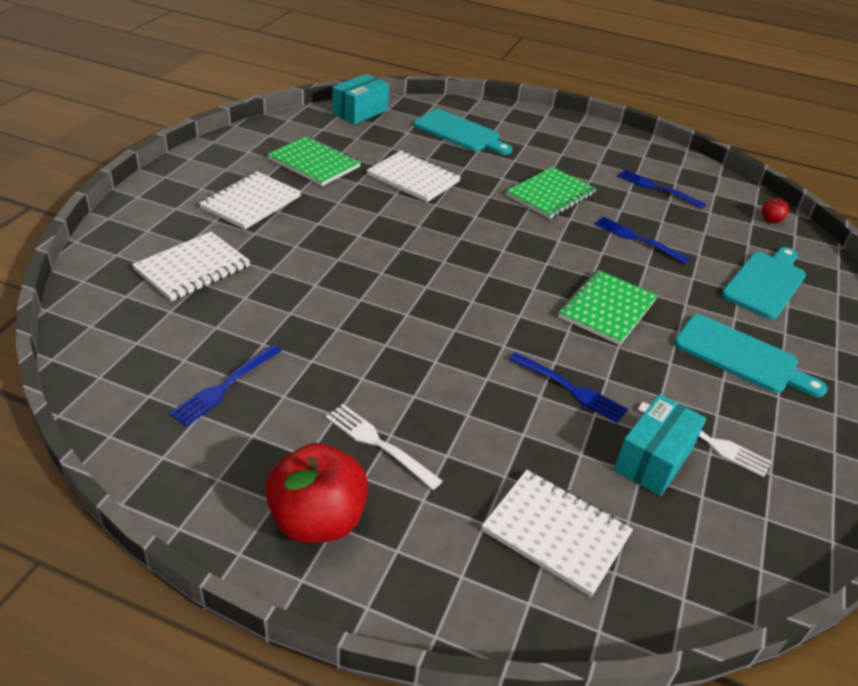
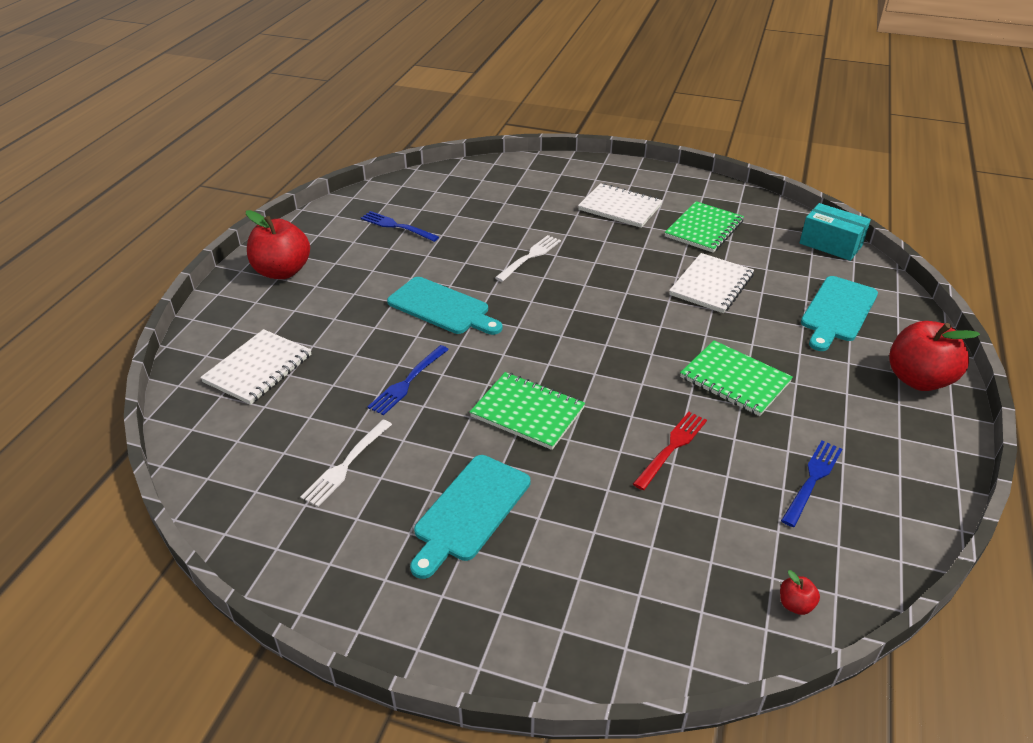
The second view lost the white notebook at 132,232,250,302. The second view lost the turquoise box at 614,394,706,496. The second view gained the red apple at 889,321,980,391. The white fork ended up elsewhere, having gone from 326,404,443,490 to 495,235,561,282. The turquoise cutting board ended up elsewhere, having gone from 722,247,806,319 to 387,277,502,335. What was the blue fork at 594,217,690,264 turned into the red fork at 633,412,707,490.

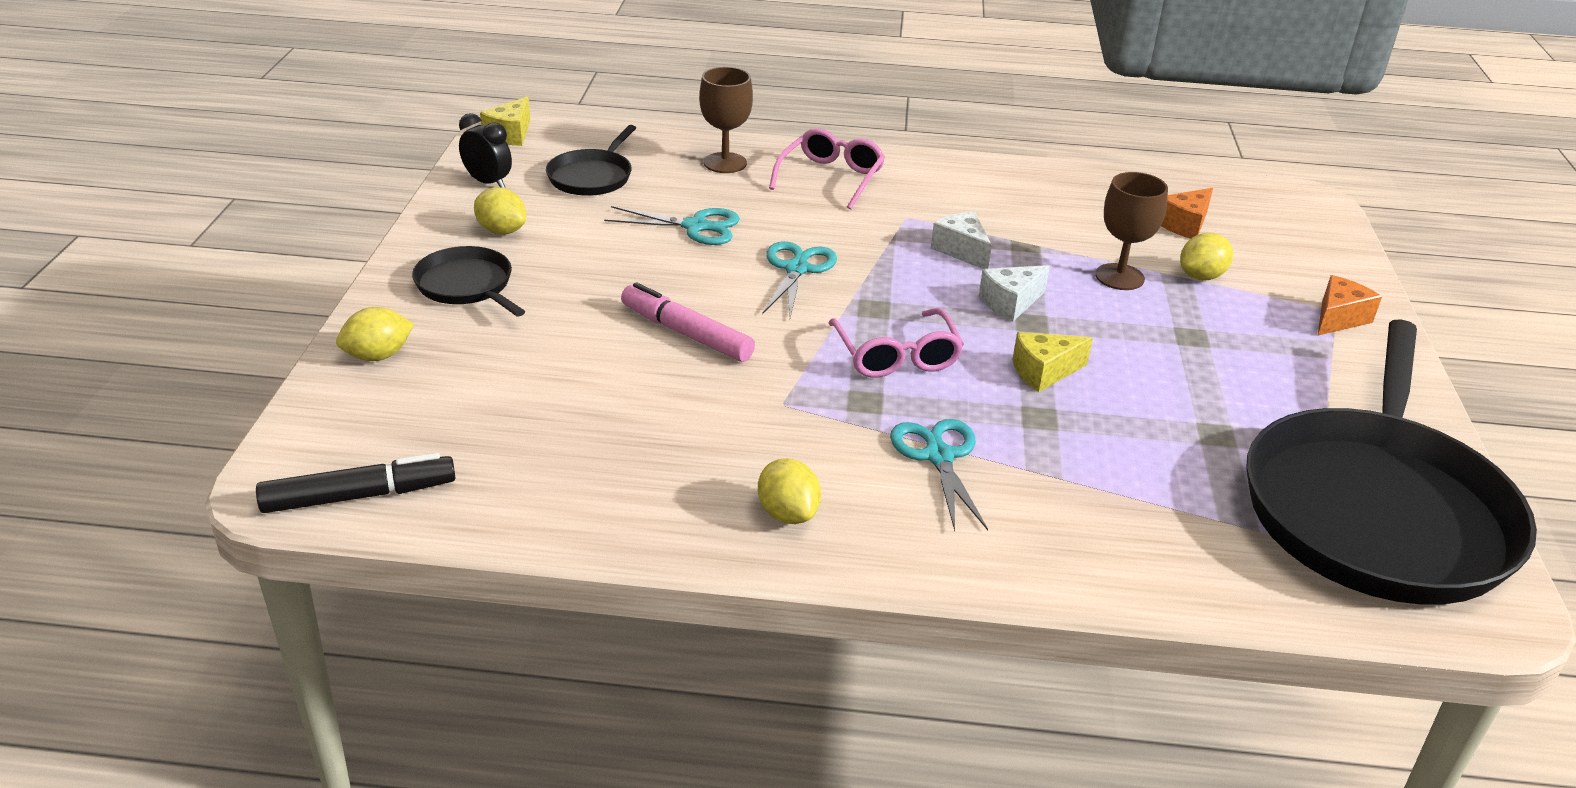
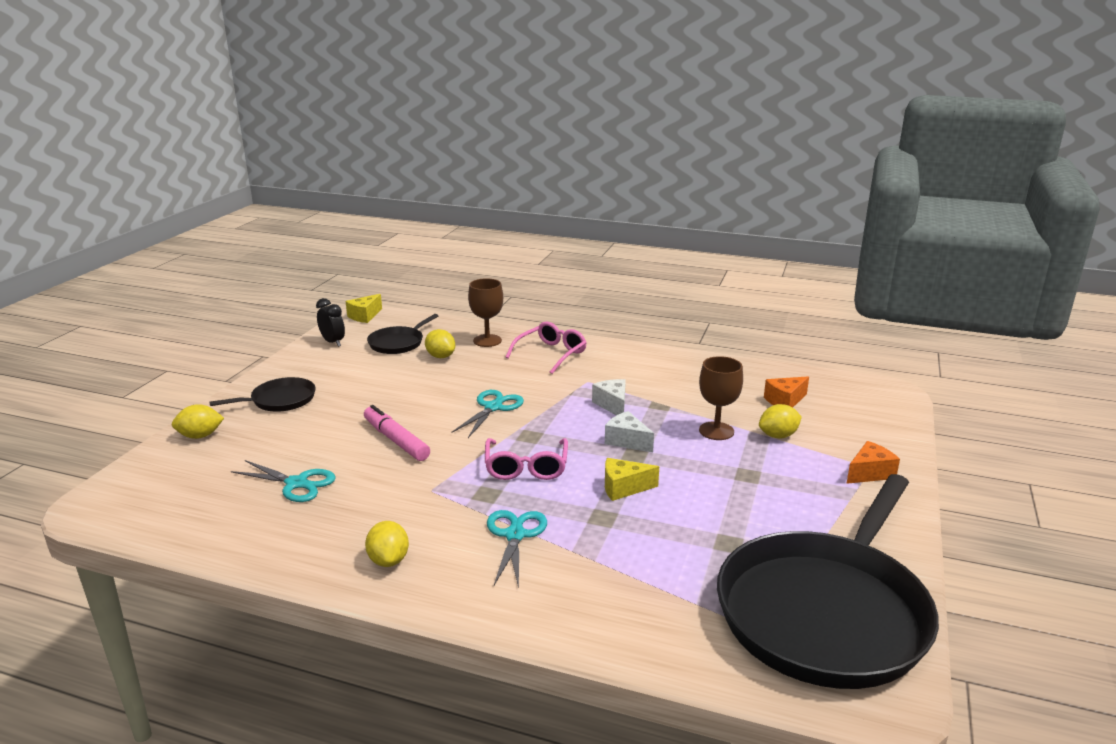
The second view lost the black marker at 256,453,455,513. The yellow lemon ended up elsewhere, having gone from 474,187,526,234 to 425,329,455,358. The turquoise scissors ended up elsewhere, having gone from 604,206,740,245 to 231,460,336,502. The black pan at 412,246,525,316 ended up facing another way, 90 degrees clockwise from before. The white cheese at 979,265,1050,321 ended up facing another way, 60 degrees clockwise from before.

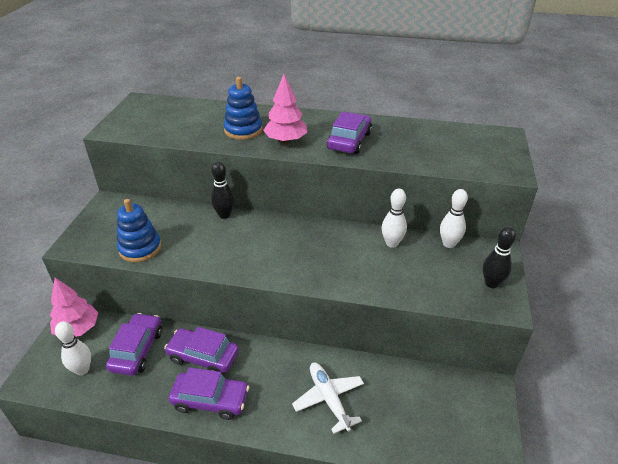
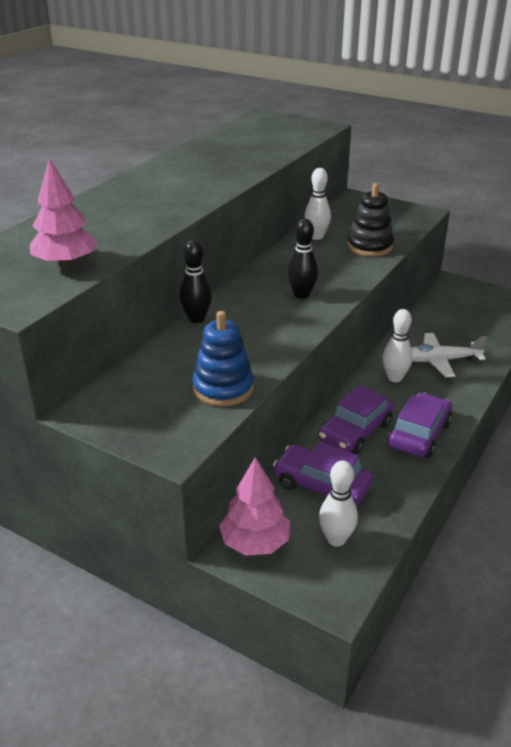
The second view lost the blue stacking toy at 223,77,263,140. The second view lost the purple car at 327,112,372,154. The second view gained the black stacking toy at 347,183,394,256. The pink tree ended up elsewhere, having gone from 263,74,307,143 to 30,158,98,267. The white bowling pin ended up elsewhere, having gone from 440,189,468,248 to 382,309,413,382. The black bowling pin ended up elsewhere, having gone from 483,227,516,288 to 287,219,318,299.

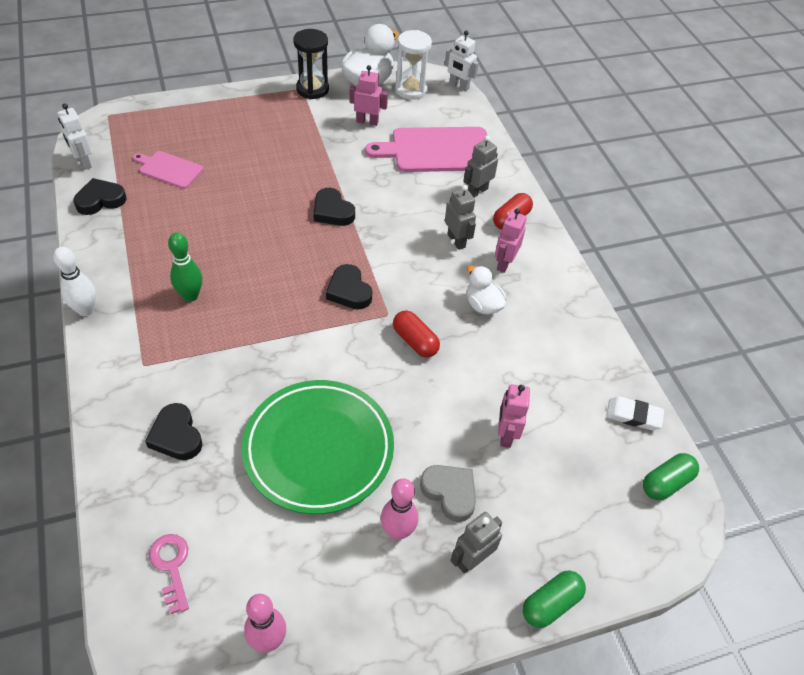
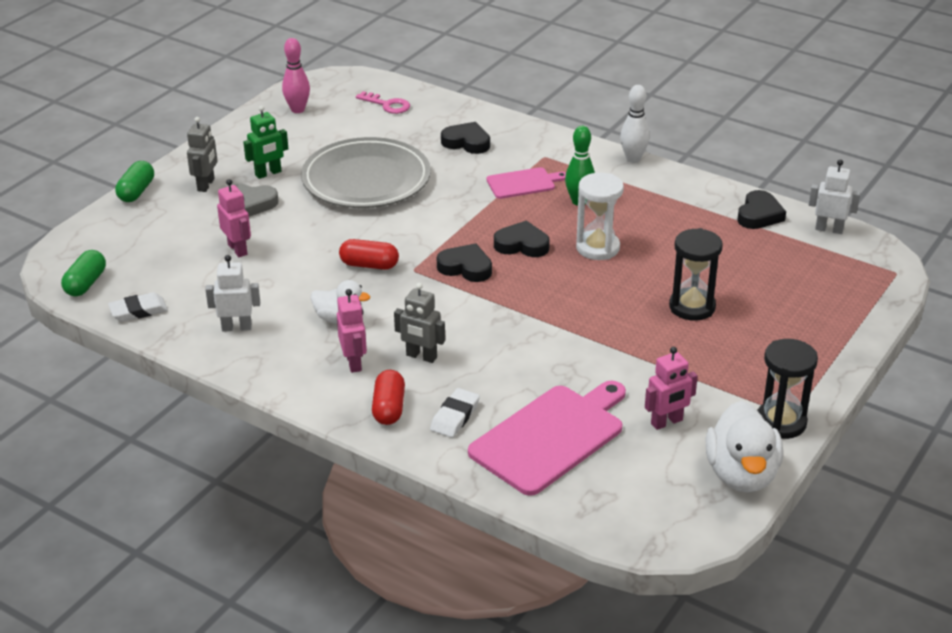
The second view gained the black hourglass at 669,228,723,321. The pink cutting board ended up elsewhere, having gone from 133,151,203,189 to 487,167,566,199. The black heart ended up elsewhere, having gone from 313,188,355,226 to 494,220,550,257. The white hourglass ended up elsewhere, having gone from 395,30,432,100 to 576,172,624,260. The white robot ended up elsewhere, having gone from 445,30,479,91 to 205,255,260,331. Where the pink bowling pin stood at 381,478,418,540, the green robot came to stand at 243,106,288,179. Where the grey robot stood at 463,136,498,198, the white eraser came to stand at 430,388,480,438. What was the green plate at 242,380,394,514 turned into the grey plate at 301,137,431,208.

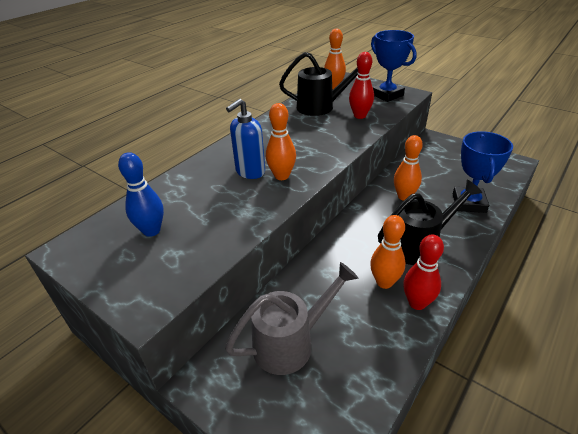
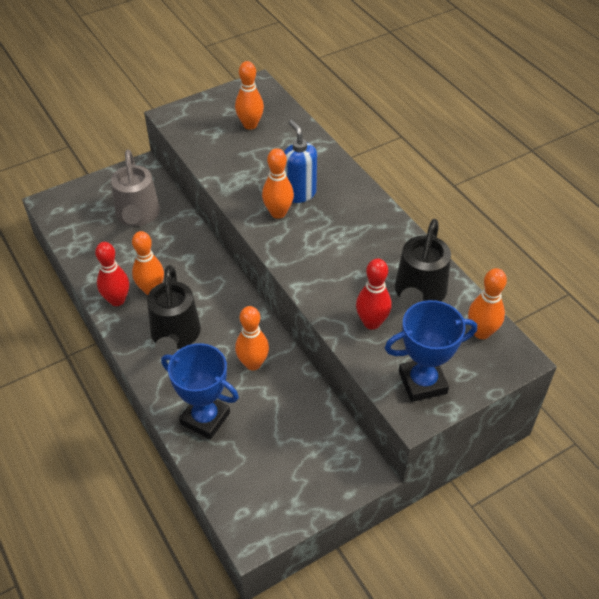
What was the blue bowling pin at 118,152,164,237 turned into the orange bowling pin at 235,61,264,130.

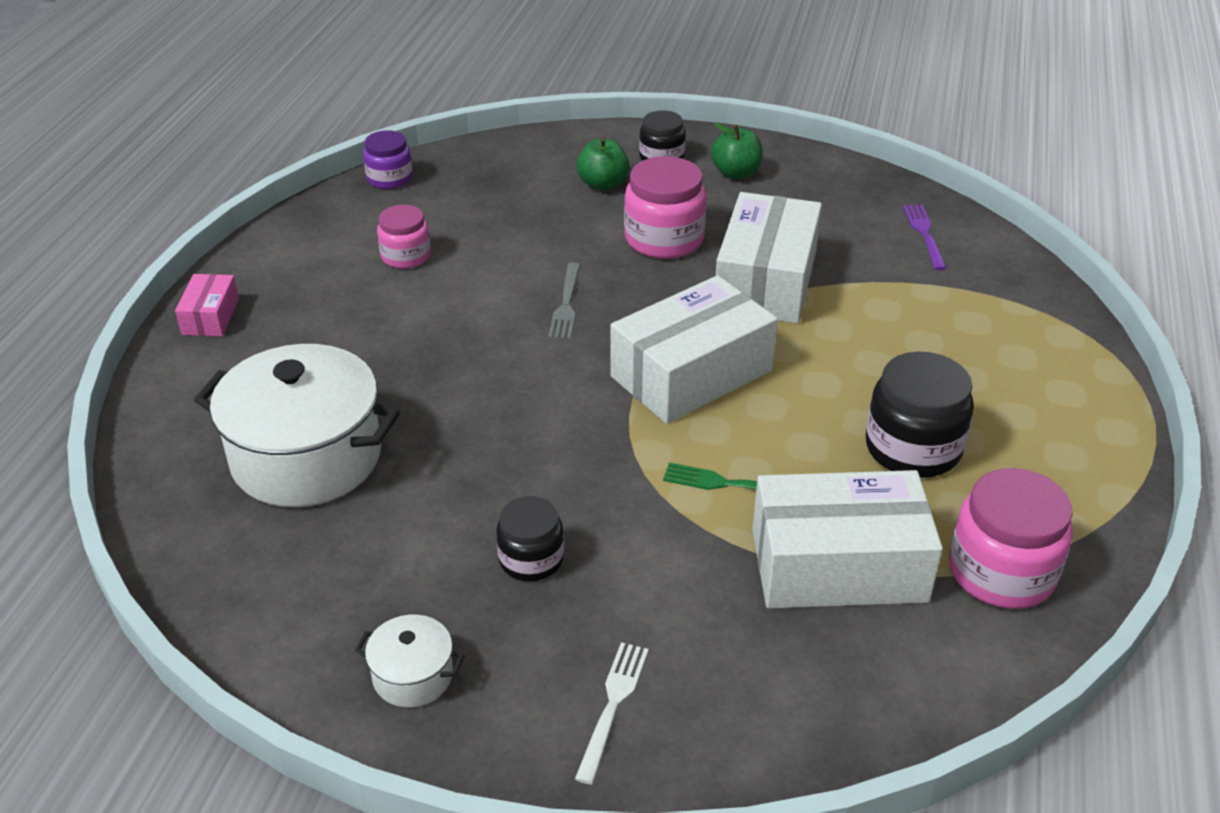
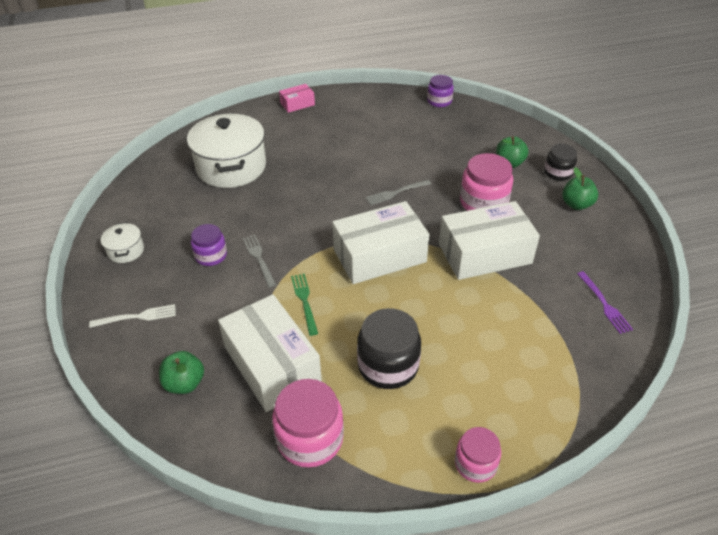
The second view gained the green apple at 159,351,204,394. The second view gained the grey fork at 243,235,276,287. The pink jar ended up elsewhere, having gone from 377,205,431,269 to 455,427,501,483. What was the black jar at 496,496,564,581 turned into the purple jar at 191,224,227,266. The white box at 610,275,778,424 ended up facing another way, 45 degrees counterclockwise from before. The purple fork at 903,205,947,270 ended up facing another way, 105 degrees clockwise from before.

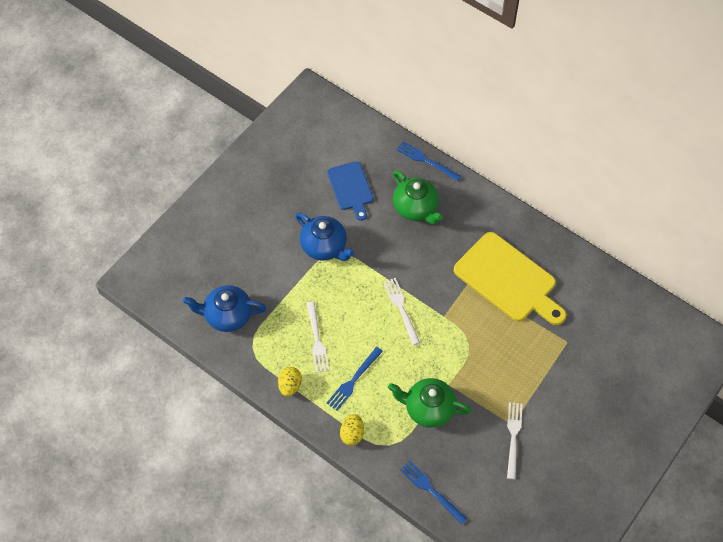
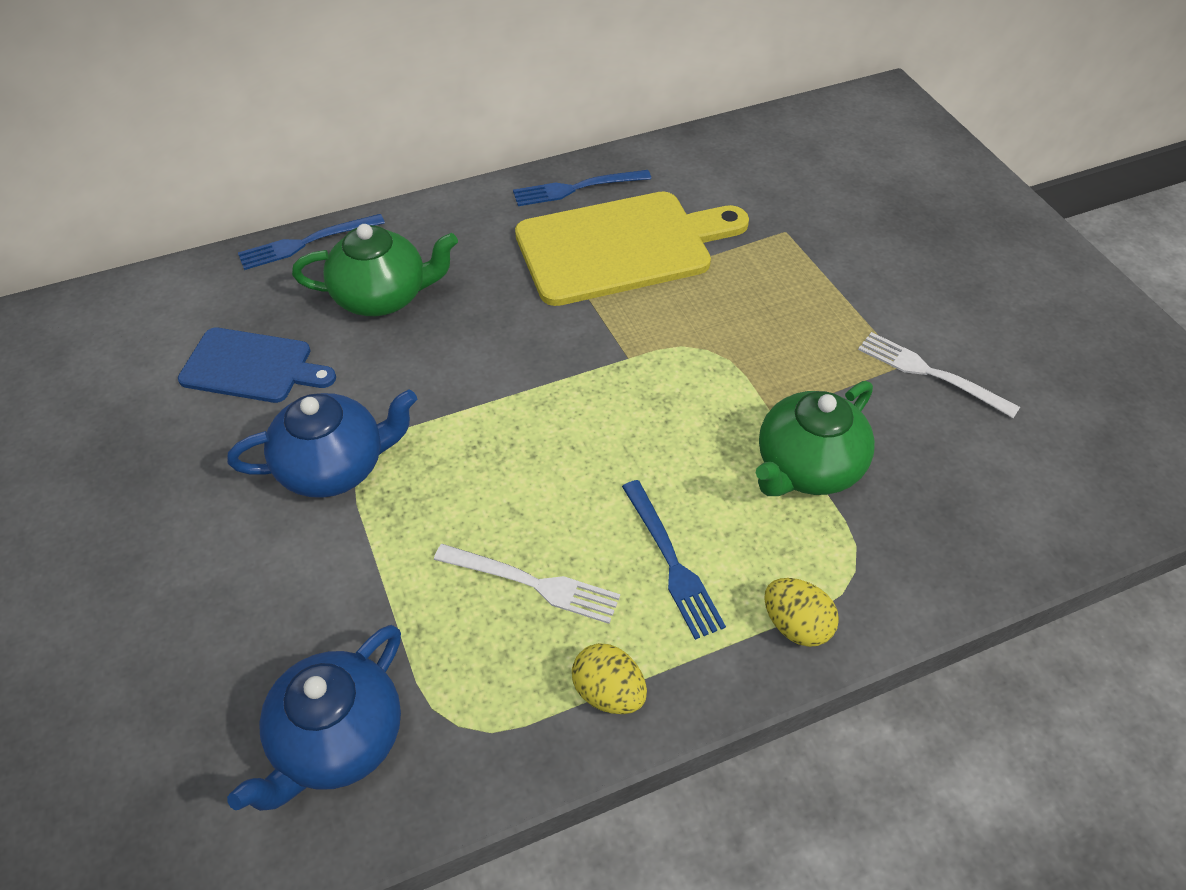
The second view lost the white fork at 384,278,420,345. The blue fork ended up elsewhere, having gone from 400,460,467,525 to 513,170,651,206.

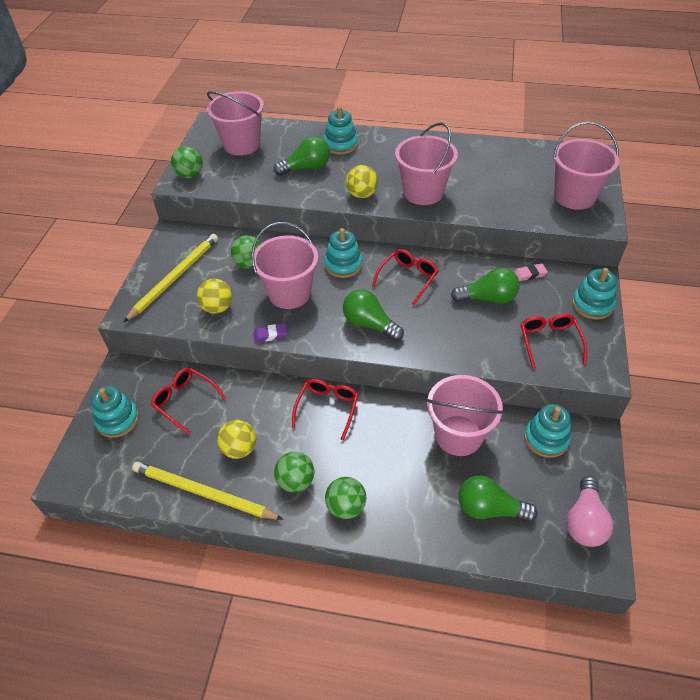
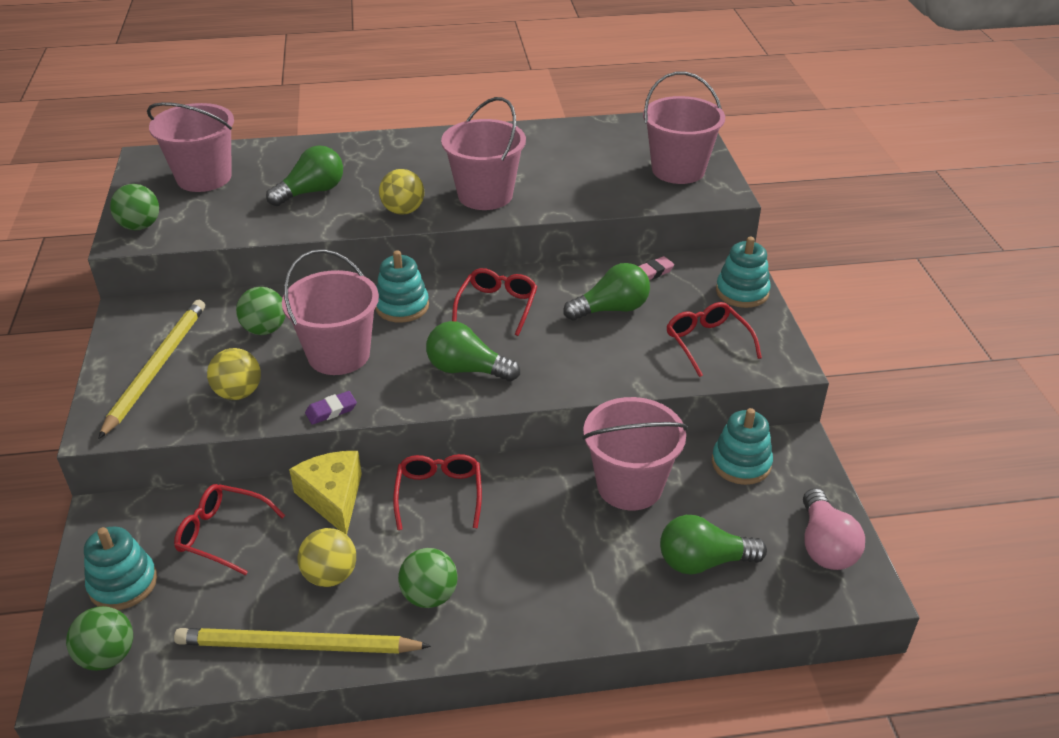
The second view lost the turquoise stacking toy at 324,106,358,154. The second view gained the yellow cheese at 289,451,362,535. The green ball ended up elsewhere, having gone from 325,477,366,519 to 66,606,133,671.

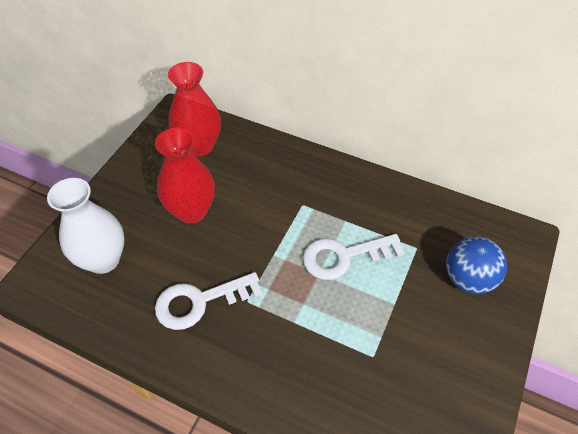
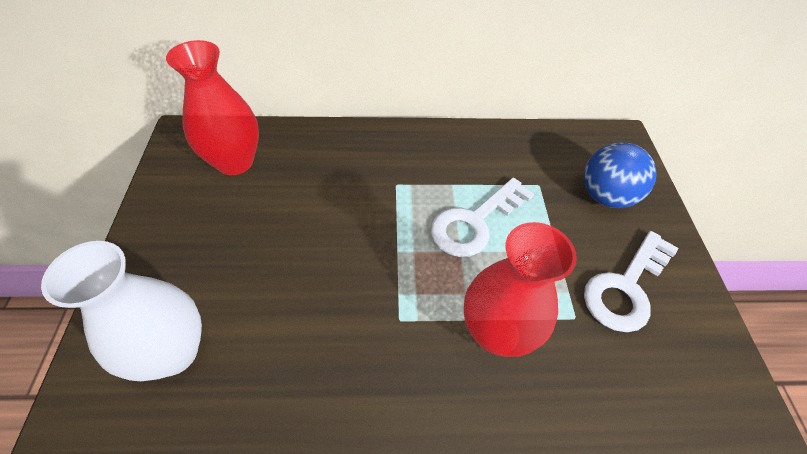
The red vase ended up elsewhere, having gone from 155,128,215,224 to 464,222,577,357. The white key ended up elsewhere, having gone from 155,272,263,330 to 584,231,679,332.

